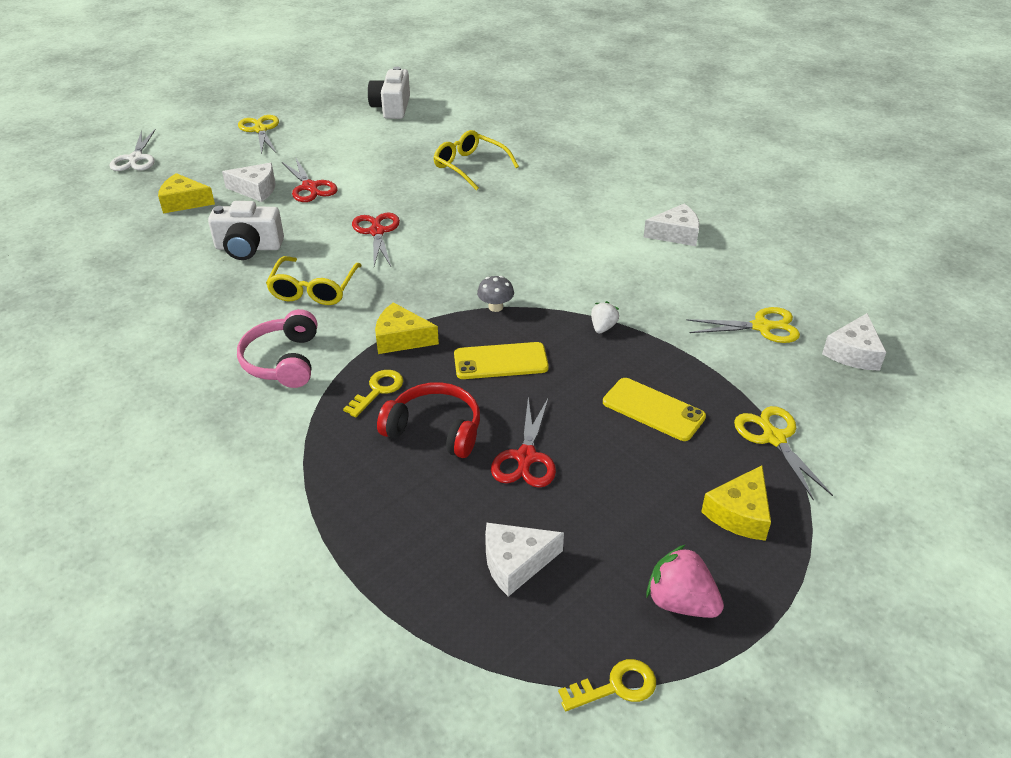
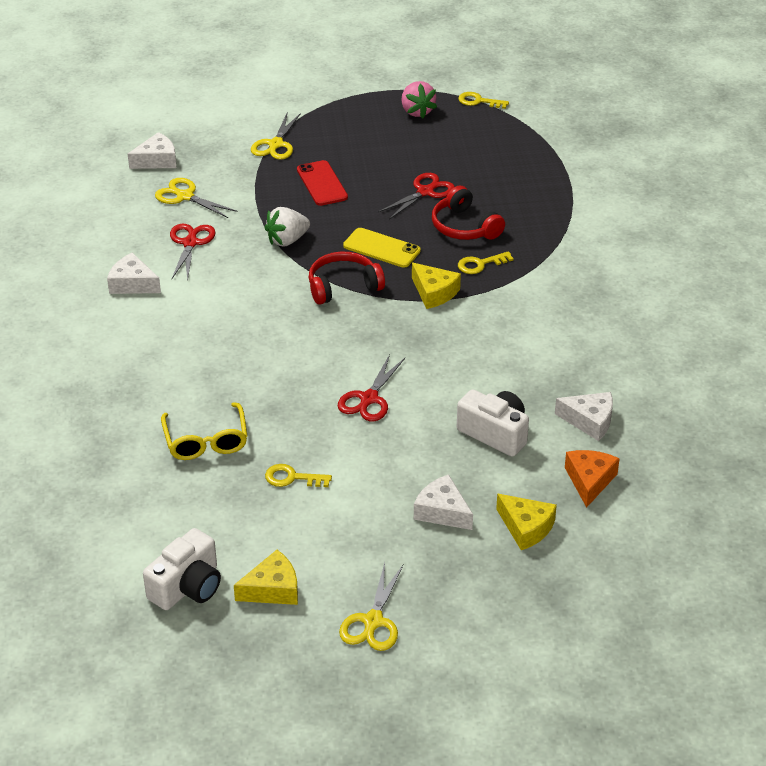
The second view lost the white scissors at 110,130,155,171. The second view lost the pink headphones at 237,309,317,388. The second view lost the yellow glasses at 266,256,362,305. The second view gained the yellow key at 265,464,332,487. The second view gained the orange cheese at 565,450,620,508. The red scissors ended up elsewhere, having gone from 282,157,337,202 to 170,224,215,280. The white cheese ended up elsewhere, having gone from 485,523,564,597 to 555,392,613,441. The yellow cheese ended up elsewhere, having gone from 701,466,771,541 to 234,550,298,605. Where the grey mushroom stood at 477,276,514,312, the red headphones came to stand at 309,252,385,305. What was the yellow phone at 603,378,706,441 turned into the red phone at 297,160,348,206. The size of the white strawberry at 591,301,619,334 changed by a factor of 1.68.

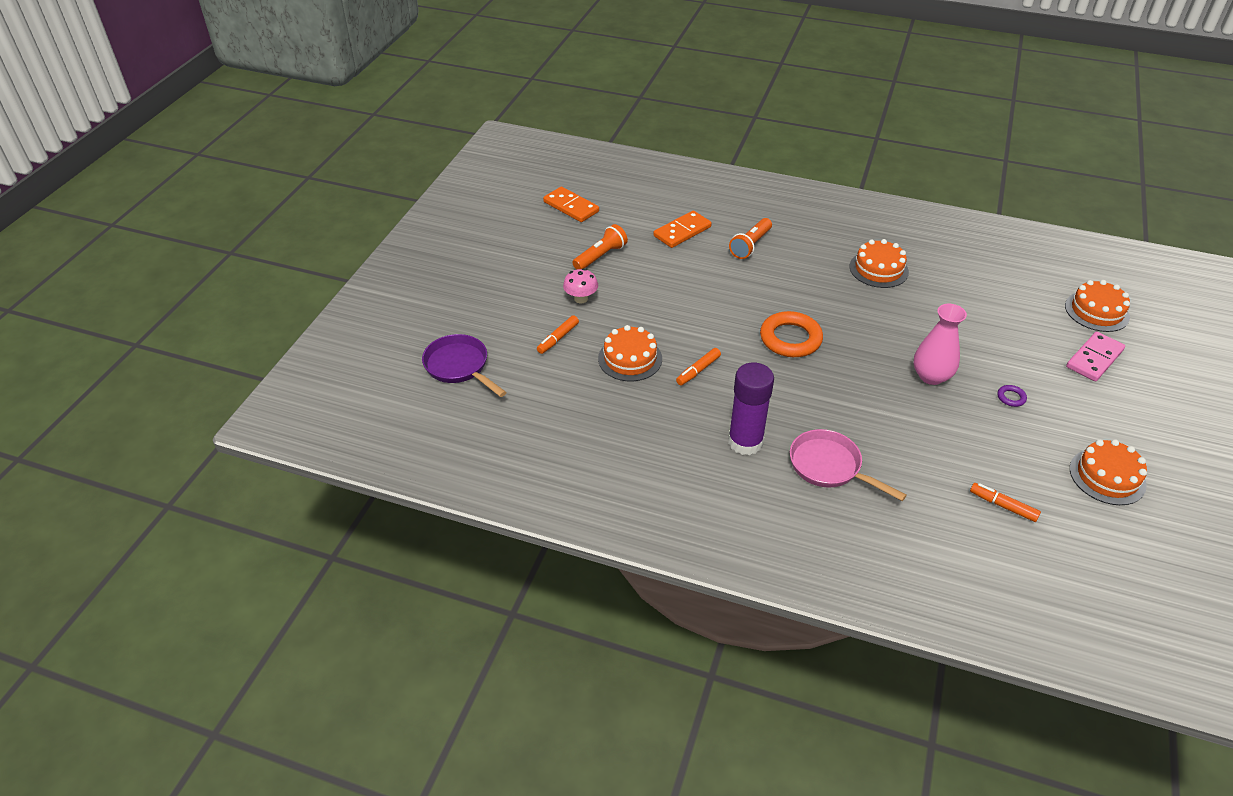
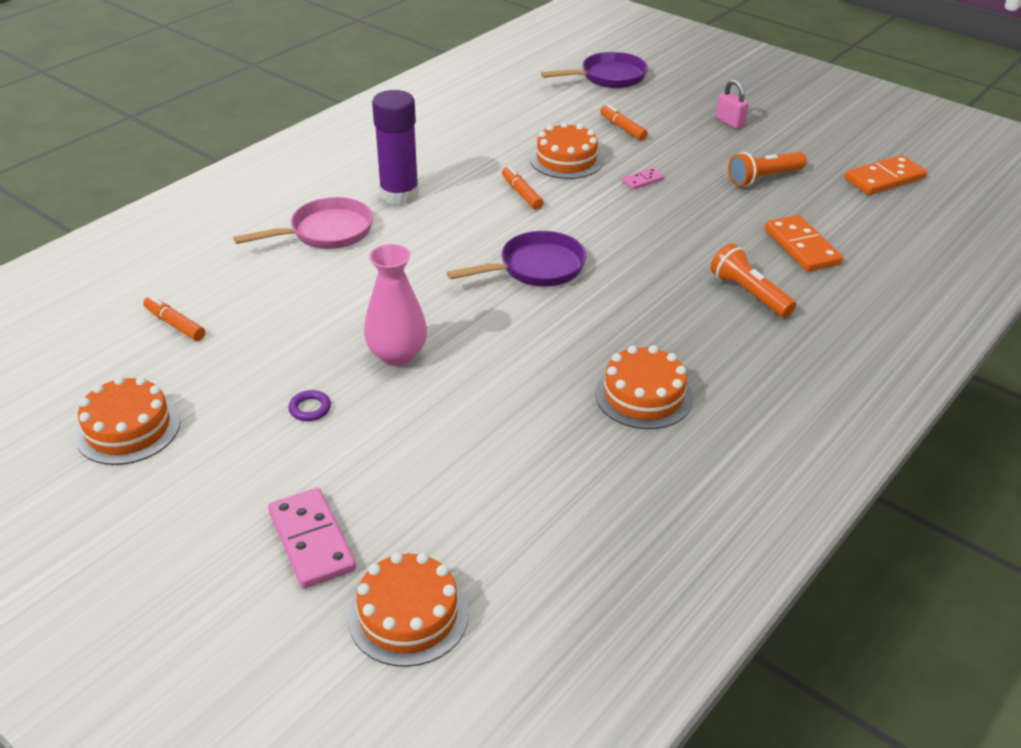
The second view lost the pink mushroom at 563,268,598,303. The second view gained the pink domino at 622,168,664,190. The second view gained the pink padlock at 716,79,749,129. Where the orange ring stood at 760,311,823,357, the purple pan came to stand at 447,231,586,286. The orange flashlight at 573,224,628,270 ended up facing another way, 90 degrees clockwise from before. The orange marker at 970,483,1041,522 ended up facing another way, 105 degrees counterclockwise from before.

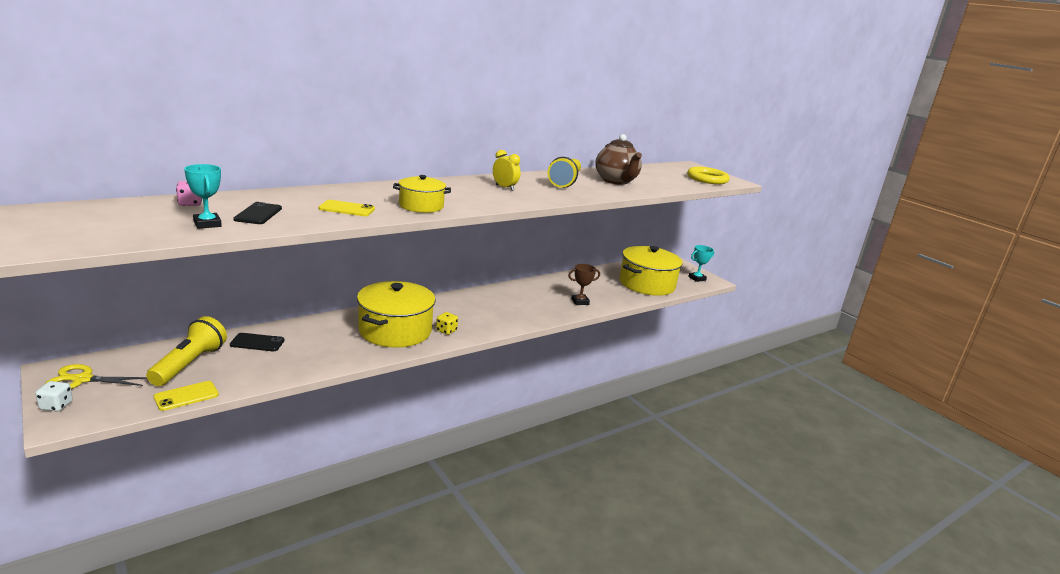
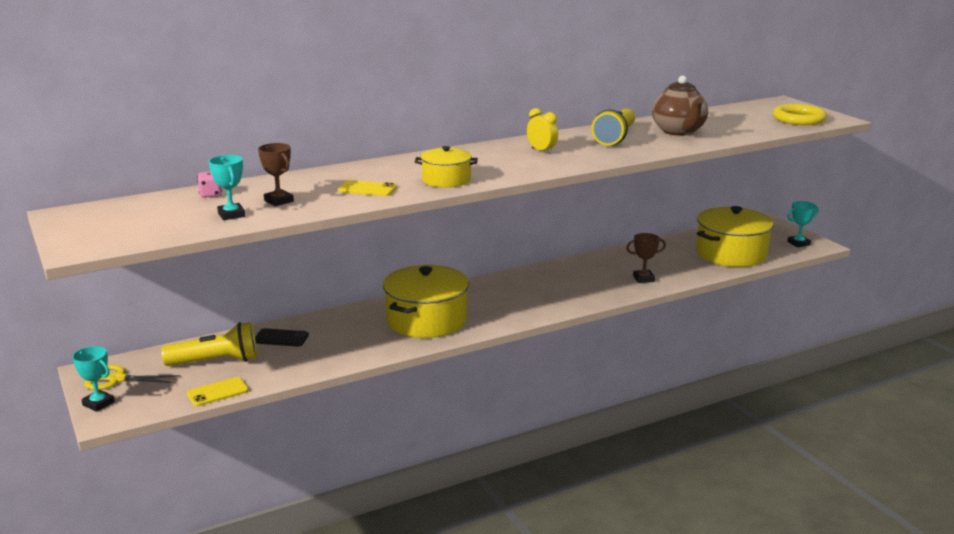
The second view lost the yellow dice at 436,312,458,335. Where the white dice stood at 35,381,73,411, the turquoise trophy came to stand at 72,346,115,412. Where the black phone stood at 234,202,282,224, the brown trophy came to stand at 258,143,294,206. The yellow flashlight at 146,316,227,386 ended up facing another way, 60 degrees clockwise from before.

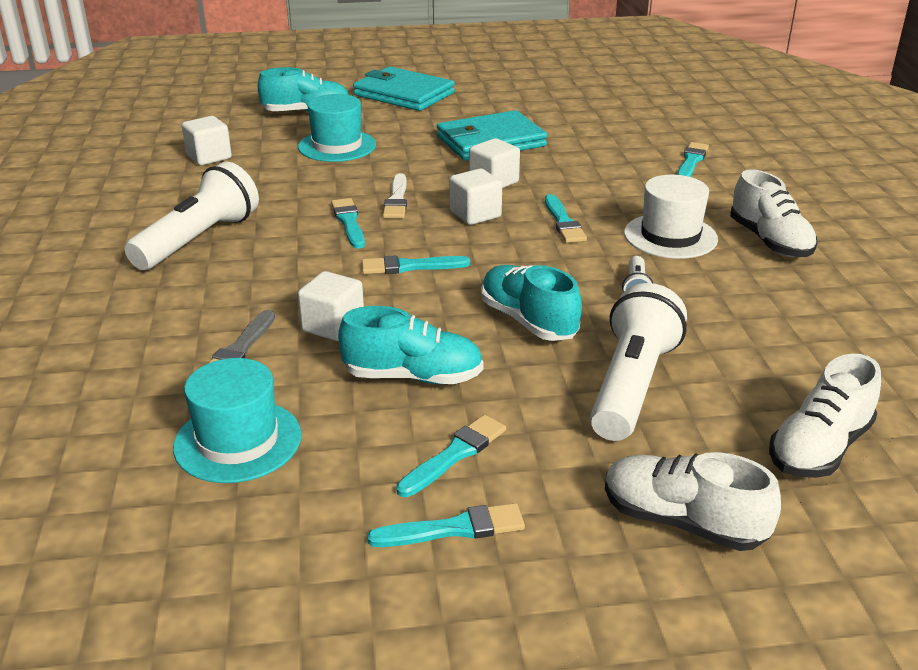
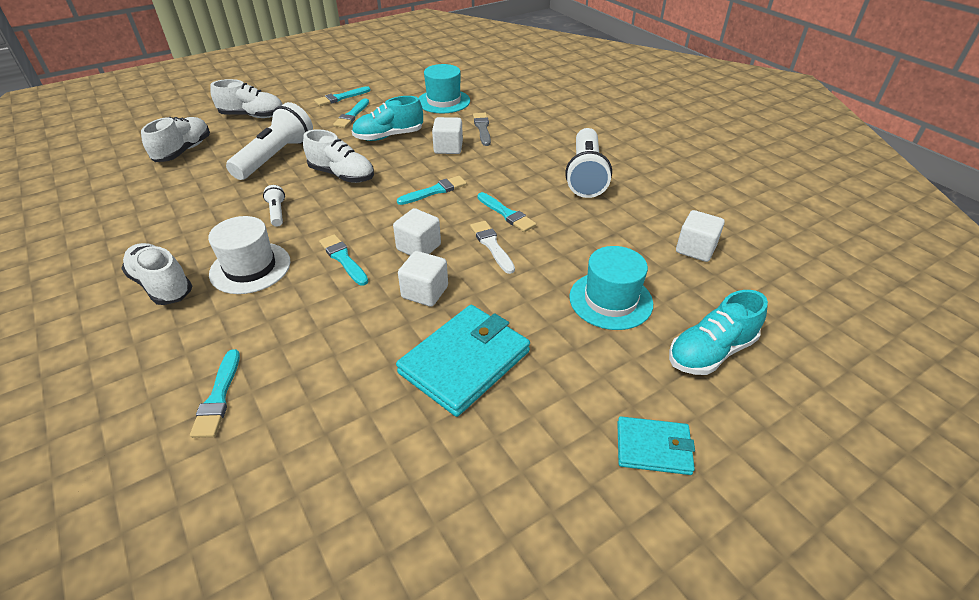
What was the turquoise shoe at 481,265,582,341 turned into the white shoe at 303,129,374,183. The white flashlight at 590,283,687,441 ended up facing another way, 150 degrees counterclockwise from before. The size of the turquoise wallet at 353,67,455,111 changed by a factor of 0.57.

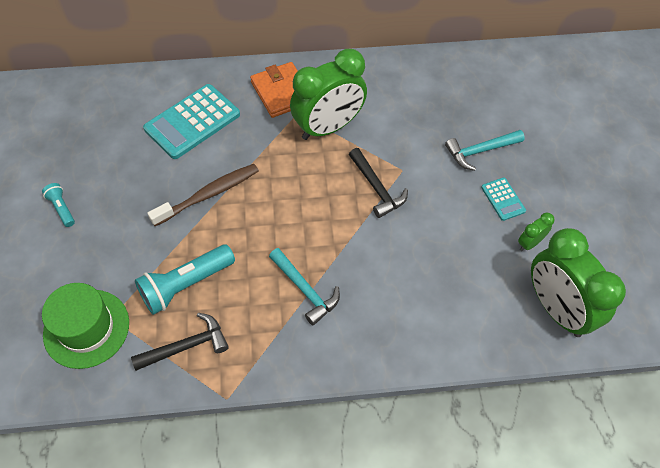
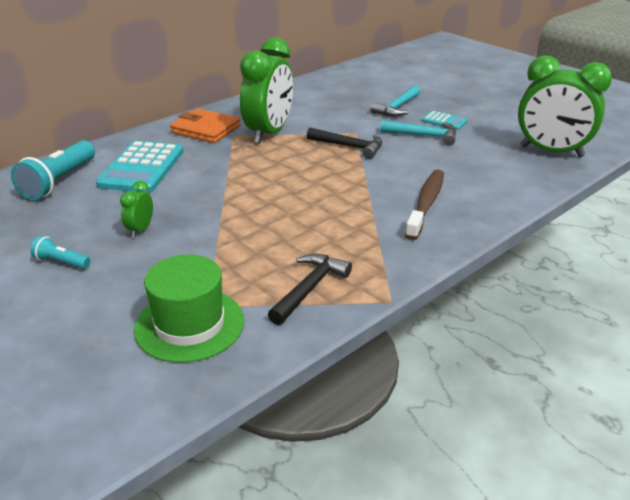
The turquoise flashlight ended up elsewhere, having gone from 135,245,235,315 to 11,140,95,200. The brown toothbrush ended up elsewhere, having gone from 147,164,259,226 to 405,169,444,240. The turquoise hammer ended up elsewhere, having gone from 269,248,340,325 to 380,120,456,146. The green clock ended up elsewhere, having gone from 518,213,554,251 to 120,181,153,237.

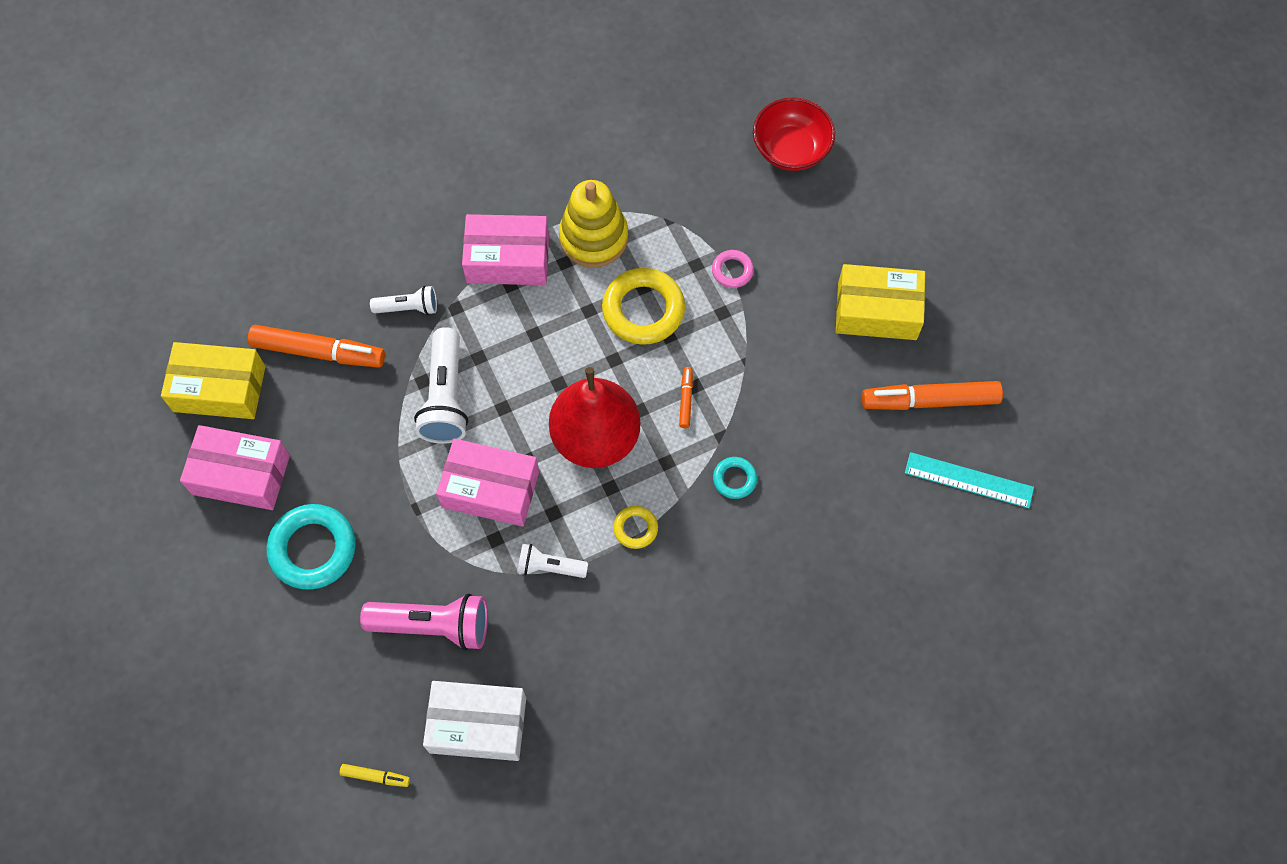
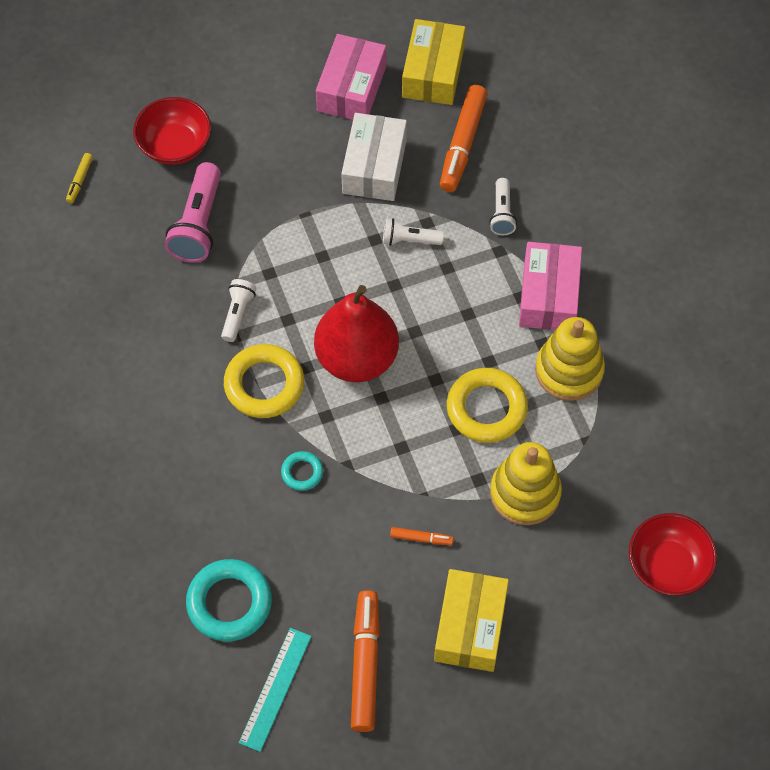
The second view lost the pink box at 436,438,539,526. The second view gained the red bowl at 133,97,211,165. The turquoise ring ended up elsewhere, having gone from 267,504,356,590 to 186,559,272,642. The white box ended up elsewhere, having gone from 423,681,526,761 to 341,113,407,201. The orange marker ended up elsewhere, having gone from 679,367,693,428 to 390,527,453,545. Where the pink ring stood at 712,250,754,288, the yellow stacking toy came to stand at 490,442,562,525. The size of the white flashlight at 414,327,468,444 changed by a factor of 0.58. The size of the yellow ring at 613,506,658,549 changed by a factor of 1.96.

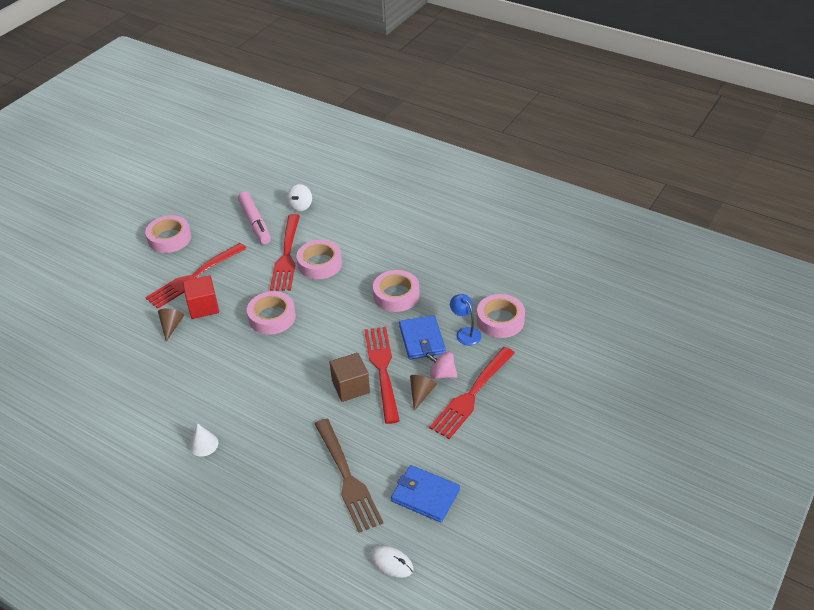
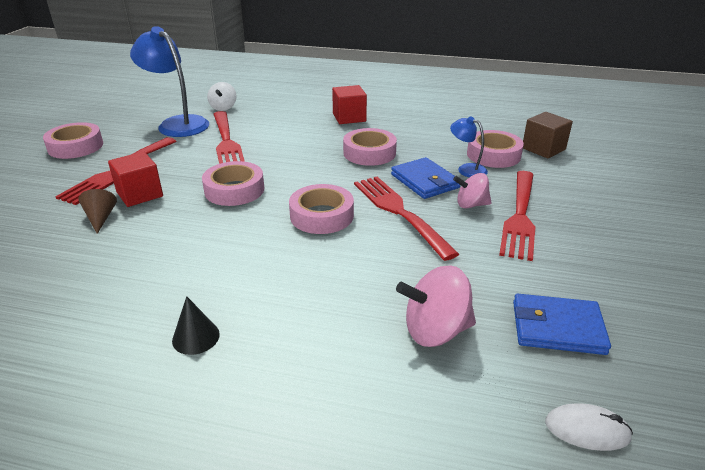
The second view lost the brown cone at 410,375,437,411. The second view gained the red cube at 332,85,367,124. The pink tape ended up elsewhere, having gone from 296,240,342,279 to 289,184,354,234. The brown cube ended up elsewhere, having gone from 330,353,370,402 to 523,112,573,158. Where the pink marker stood at 238,192,271,244, the blue lamp came to stand at 130,26,209,137. Where the brown fork stood at 315,419,383,533, the pink spinning top came to stand at 396,265,476,347. What was the white cone at 189,423,219,457 turned into the black cone at 172,296,220,355.

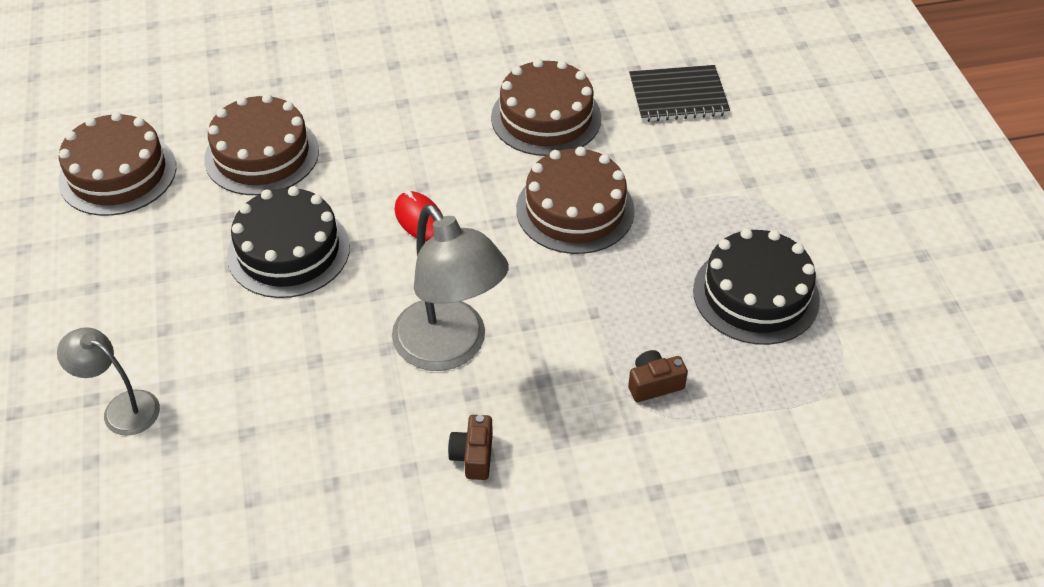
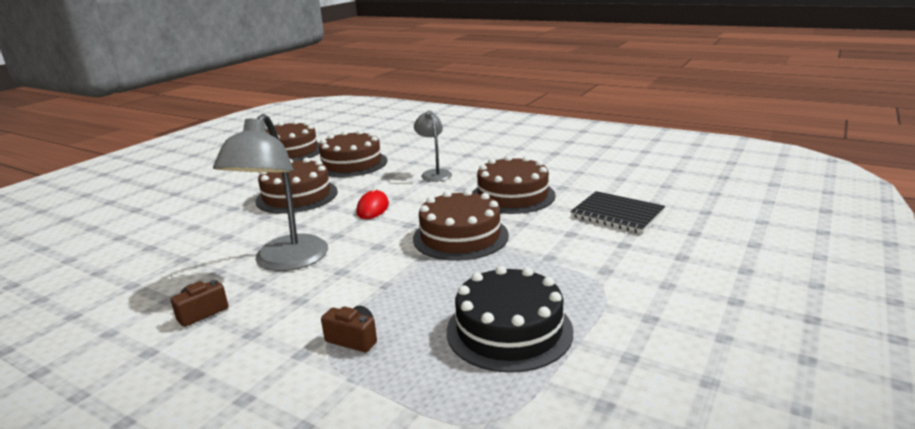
The grey lamp ended up elsewhere, having gone from 57,327,160,436 to 414,110,452,182. What was the black cake at 227,186,350,298 turned into the brown cake at 255,157,338,214.

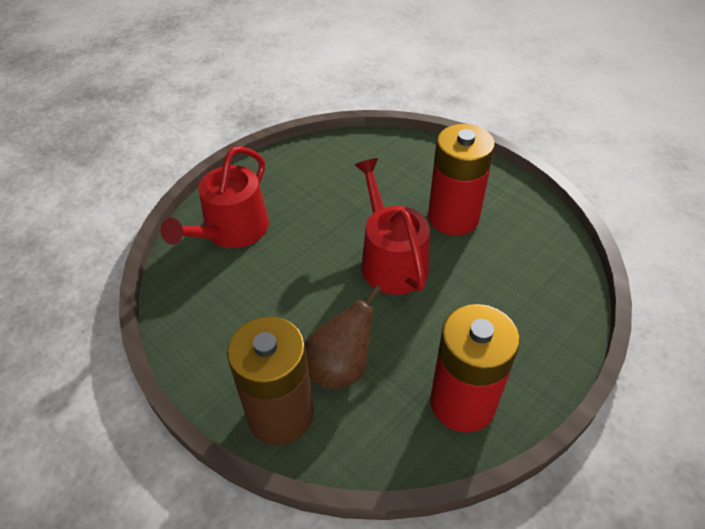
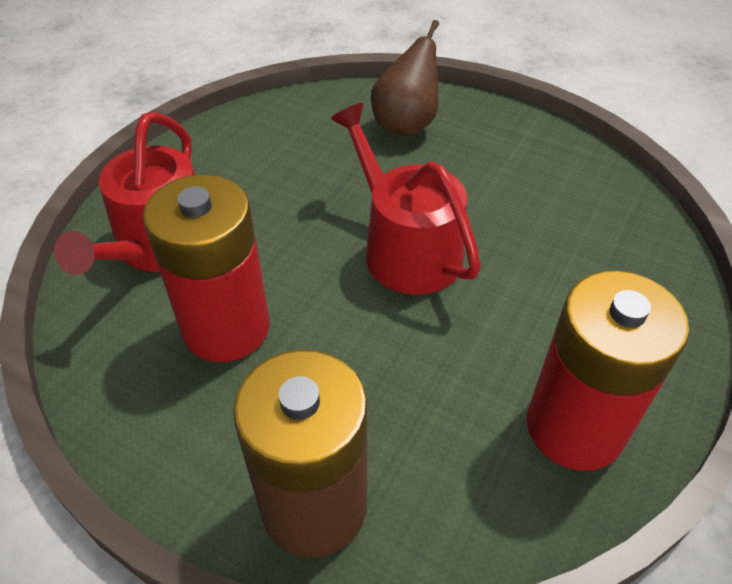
The brown pear ended up elsewhere, having gone from 305,285,381,389 to 371,20,439,136. The red battery ended up elsewhere, having gone from 428,124,495,236 to 143,174,270,362.

